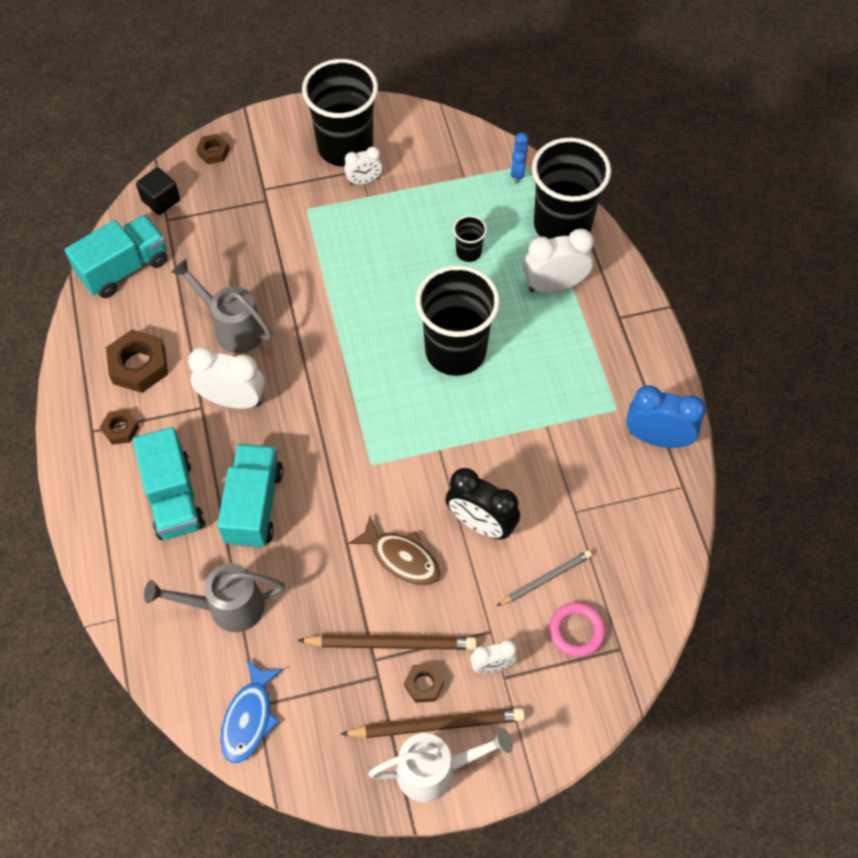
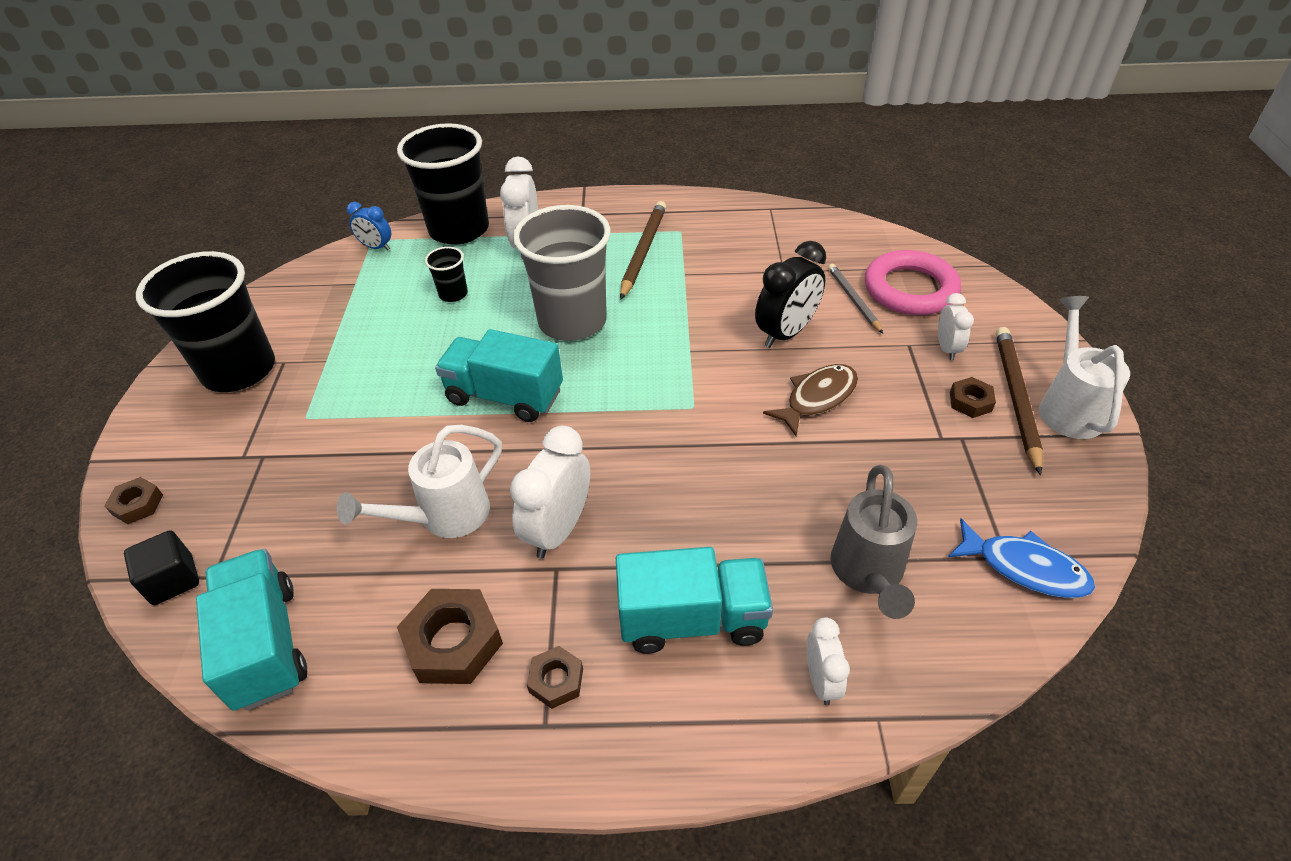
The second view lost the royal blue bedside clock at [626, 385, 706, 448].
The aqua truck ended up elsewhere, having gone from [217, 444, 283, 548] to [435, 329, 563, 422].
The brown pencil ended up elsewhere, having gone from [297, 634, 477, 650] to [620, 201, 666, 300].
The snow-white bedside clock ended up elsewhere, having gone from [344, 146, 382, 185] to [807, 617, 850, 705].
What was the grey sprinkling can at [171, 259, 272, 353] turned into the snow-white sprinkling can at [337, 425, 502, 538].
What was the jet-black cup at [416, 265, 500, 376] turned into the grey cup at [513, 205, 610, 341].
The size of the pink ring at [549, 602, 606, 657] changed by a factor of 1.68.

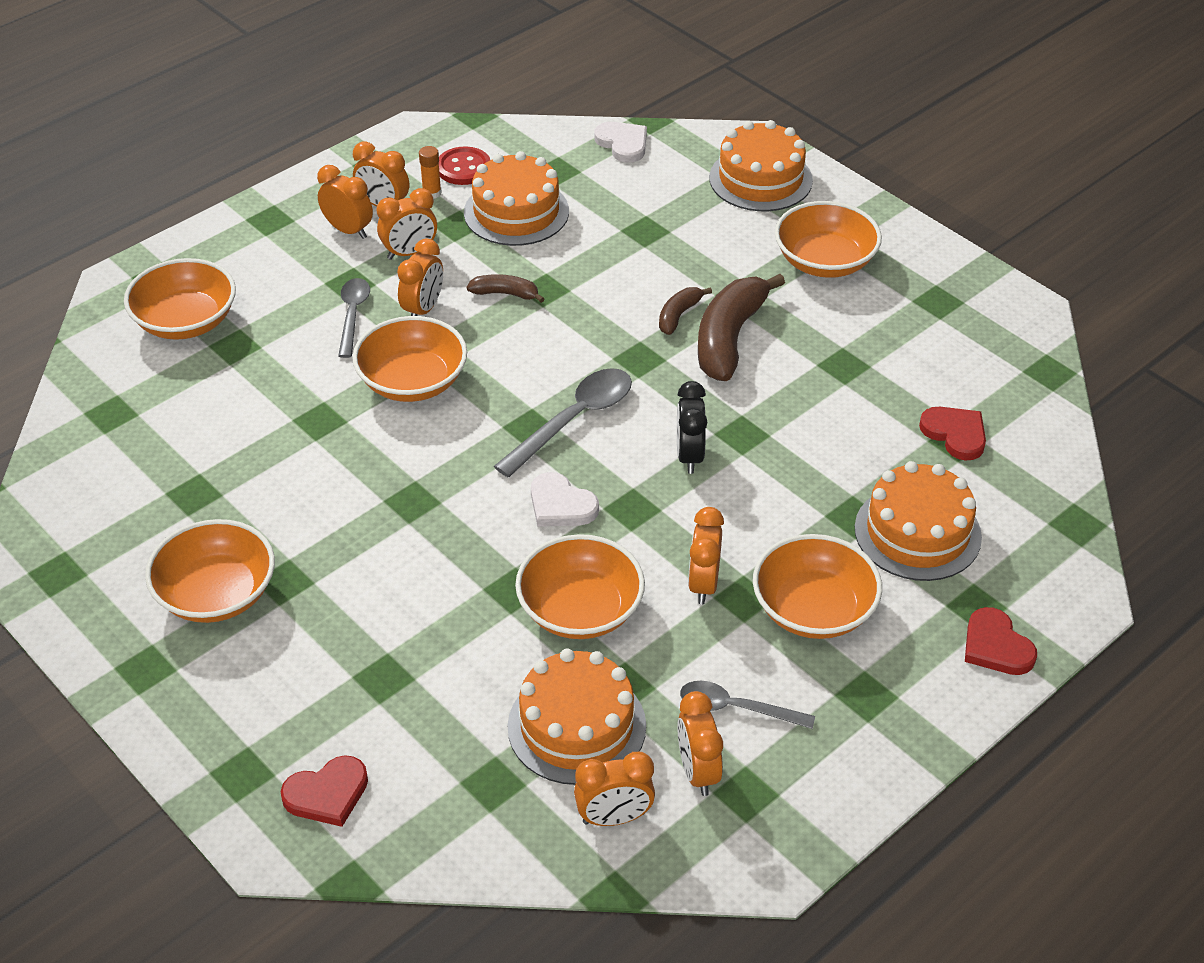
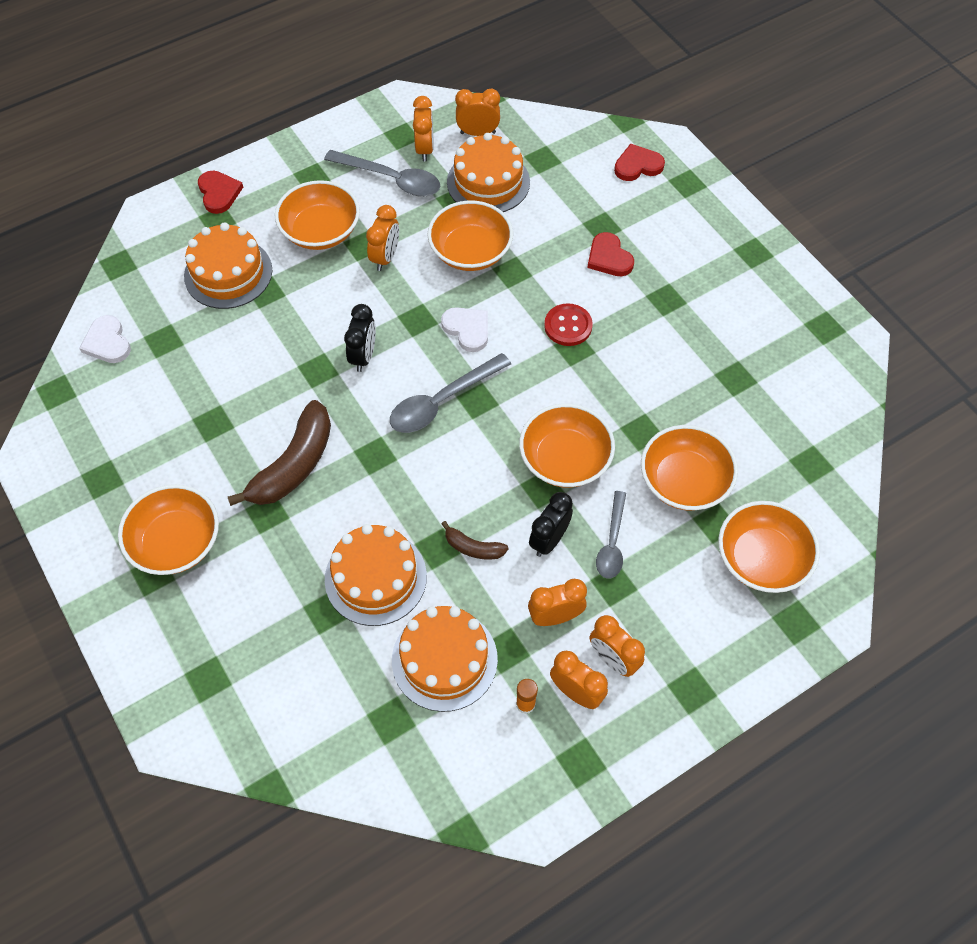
The second view lost the brown banana fruit at [659, 287, 712, 335].
The orange bowl ended up elsewhere, having gone from [145, 519, 275, 623] to [641, 425, 738, 511].
The scarlet button ended up elsewhere, having gone from [439, 146, 490, 185] to [544, 303, 593, 346].
The snow-white heart ended up elsewhere, having gone from [594, 122, 647, 163] to [79, 315, 131, 363].
The orange layer cake ended up elsewhere, having gone from [709, 120, 813, 211] to [325, 524, 427, 626].
The scarlet heart ended up elsewhere, having gone from [919, 407, 986, 461] to [587, 232, 634, 276].
What was the orange bedside clock at [397, 238, 443, 316] turned into the jet-black bedside clock at [529, 492, 573, 557].
The size of the grey teaspoon at [680, 681, 815, 729] changed by a factor of 1.53.

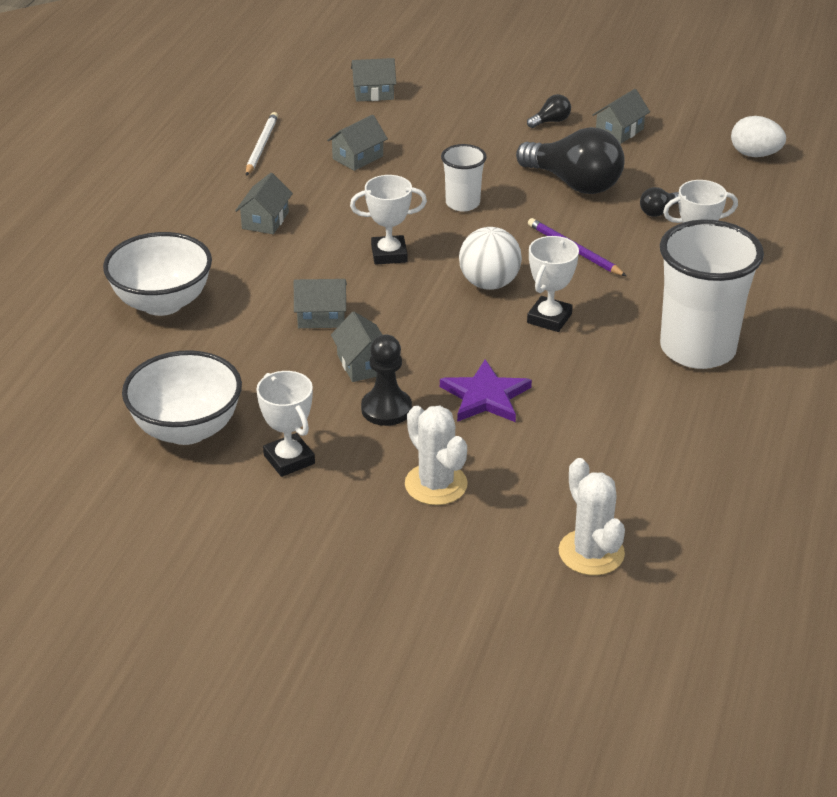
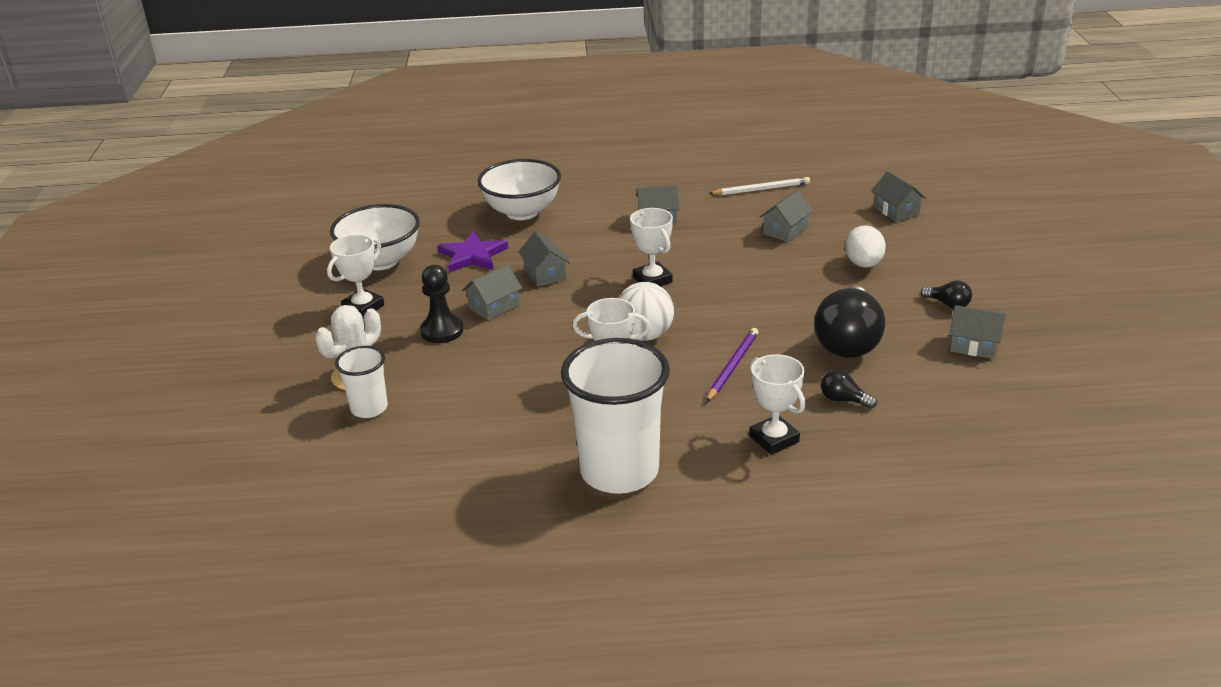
The second view lost the snow-white prickly plant at [559, 458, 625, 575].
The royal purple star shape ended up elsewhere, having gone from [440, 359, 532, 422] to [437, 231, 508, 272].
The snow-white cup ended up elsewhere, having gone from [441, 144, 487, 212] to [335, 346, 388, 418].
The snow-white toy egg ended up elsewhere, having gone from [731, 116, 786, 157] to [845, 225, 886, 268].
The grey house at [327, 115, 388, 171] ended up facing another way, 75 degrees counterclockwise from before.

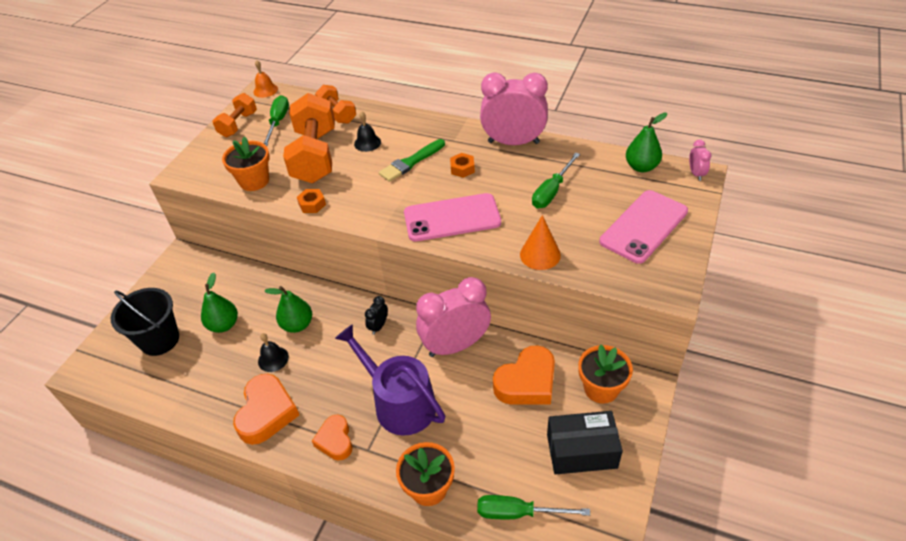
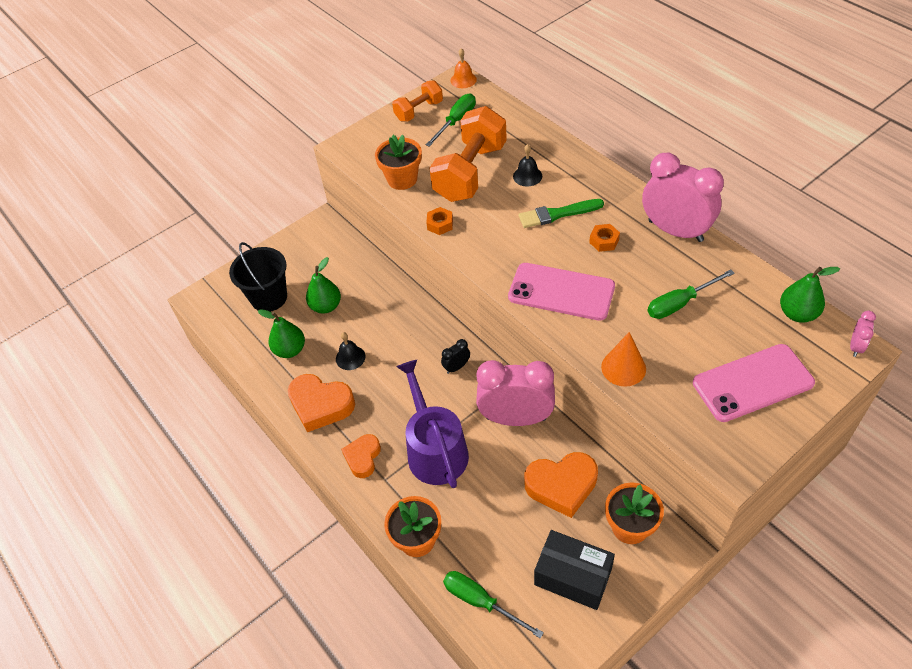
The second view lost the orange dumbbell at [315, 85, 356, 124].
The emerald toy pear ended up elsewhere, having gone from [265, 286, 312, 333] to [258, 309, 305, 358].
The orange heart at [233, 373, 299, 445] ended up facing another way, 75 degrees clockwise from before.

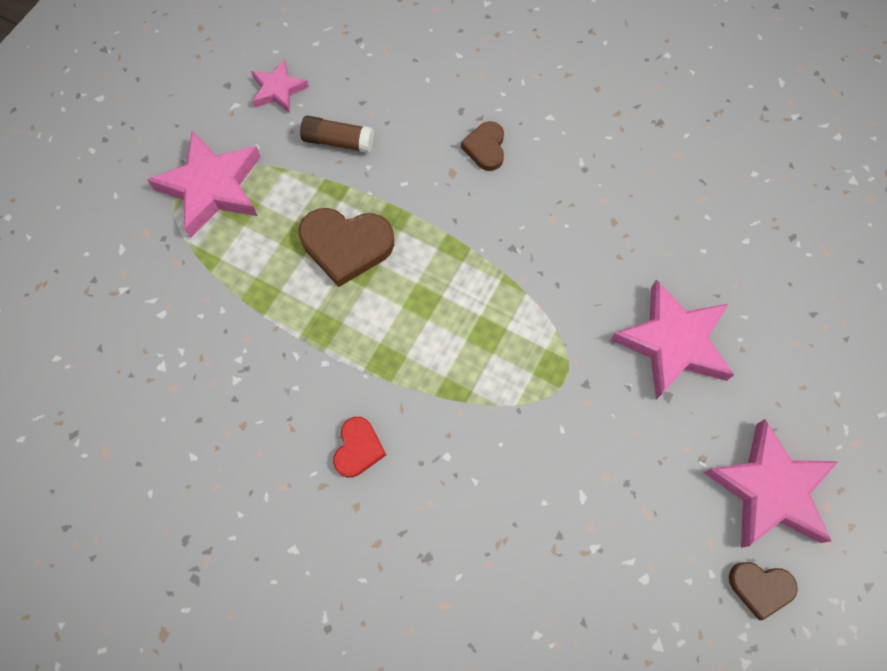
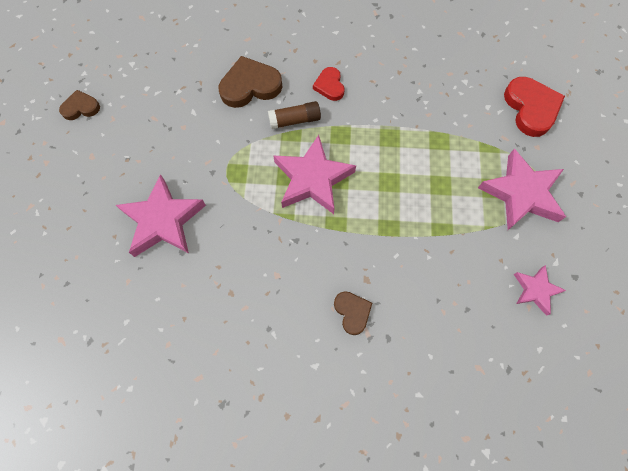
The second view gained the scarlet heart at [504, 77, 565, 137].
The brown heart ended up elsewhere, having gone from [299, 208, 394, 287] to [219, 56, 282, 108].
The brown glue ended up elsewhere, having gone from [300, 116, 374, 153] to [268, 101, 321, 129].
The pink star shape ended up elsewhere, having gone from [703, 419, 839, 548] to [274, 135, 356, 214].

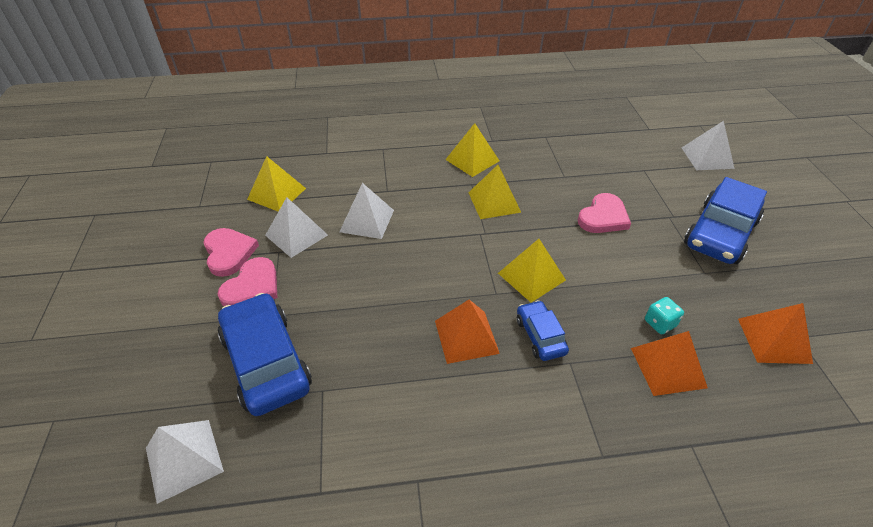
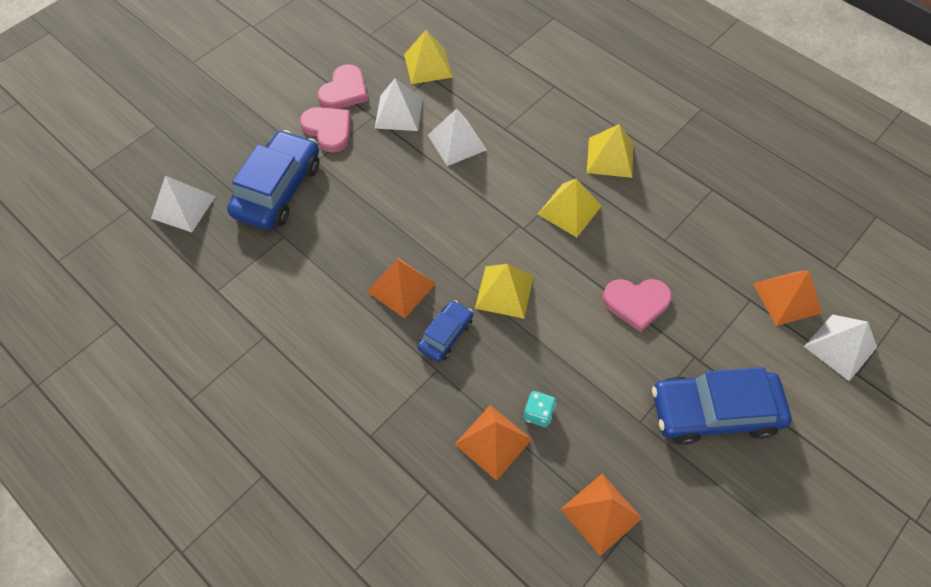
The second view gained the orange solid pyramid at [753, 270, 822, 326].
The pink heart at [218, 257, 277, 306] ended up facing another way, 120 degrees counterclockwise from before.

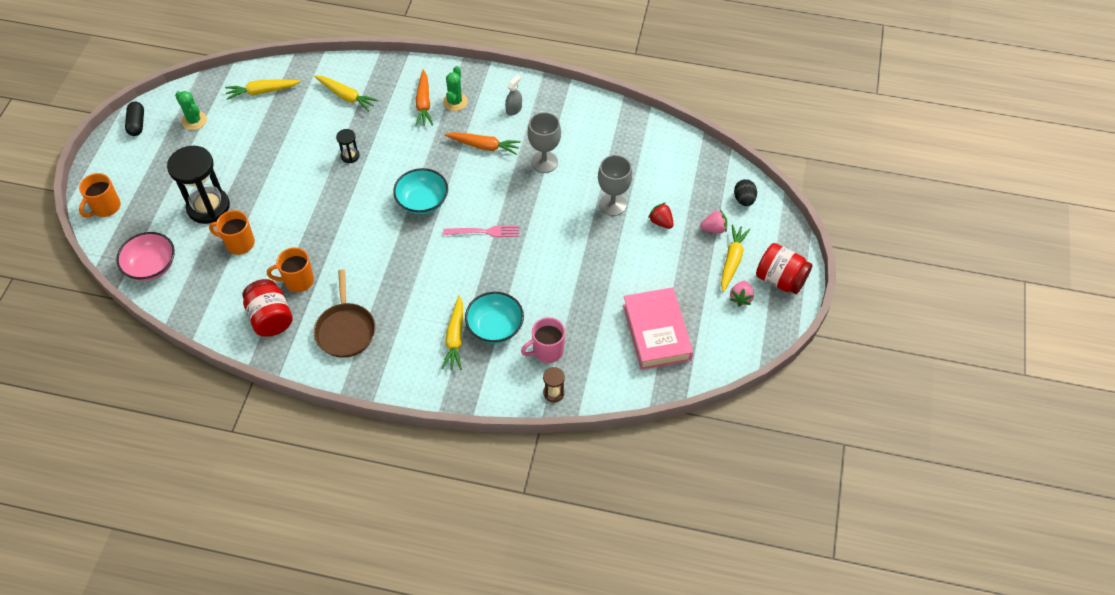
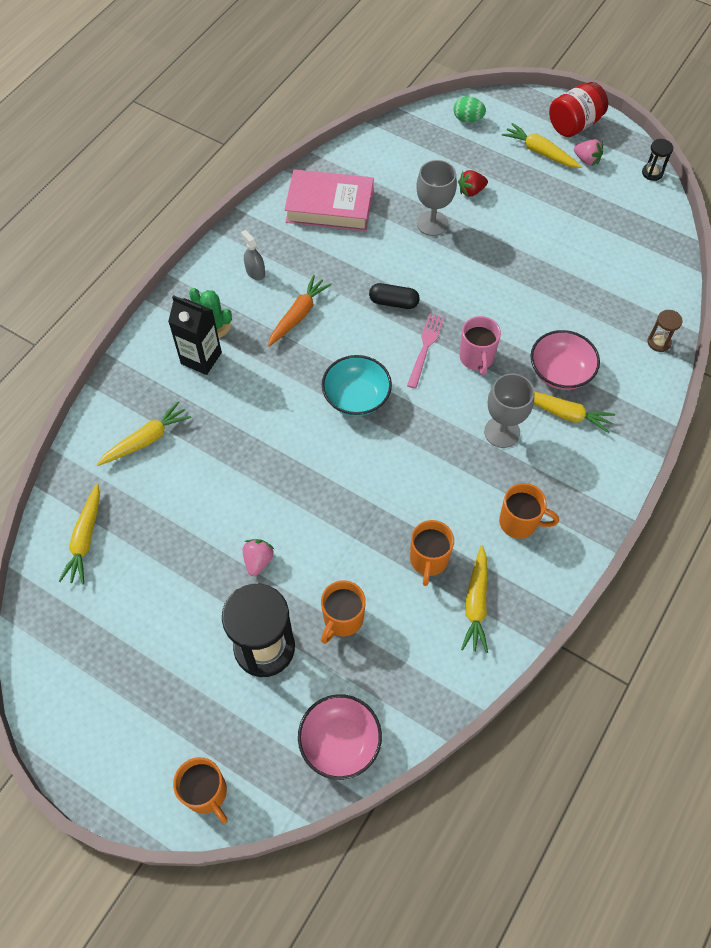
The second view lost the emerald prickly plant at [175, 91, 207, 130].
The jet-black pill shape ended up elsewhere, having gone from [125, 101, 144, 136] to [369, 283, 420, 309].
The jet-black sand timer ended up elsewhere, having gone from [336, 129, 360, 163] to [642, 139, 673, 181].
The pink tea mug ended up elsewhere, having gone from [521, 317, 565, 363] to [459, 316, 501, 376].
The grey chalice ended up elsewhere, having gone from [528, 112, 561, 173] to [484, 374, 534, 448].
The pink hardback ended up elsewhere, having gone from [623, 287, 693, 370] to [284, 169, 374, 231].
The pink strawberry ended up elsewhere, having gone from [700, 210, 727, 234] to [243, 539, 274, 576].
Where the scarlet jar stood at [242, 279, 293, 337], the golden carrot came to stand at [461, 545, 488, 653].
Where the brown skillet stood at [314, 269, 376, 358], the orange tea mug came to stand at [499, 483, 559, 539].
Where the orange carrot stood at [415, 69, 433, 127], the jet-black milk carton came to stand at [168, 295, 222, 375].
What was the aqua bowl at [465, 292, 524, 343] turned into the pink bowl at [531, 330, 600, 390].
What was the jet-black toy egg at [734, 179, 757, 206] turned into the emerald toy egg at [453, 96, 486, 122].

